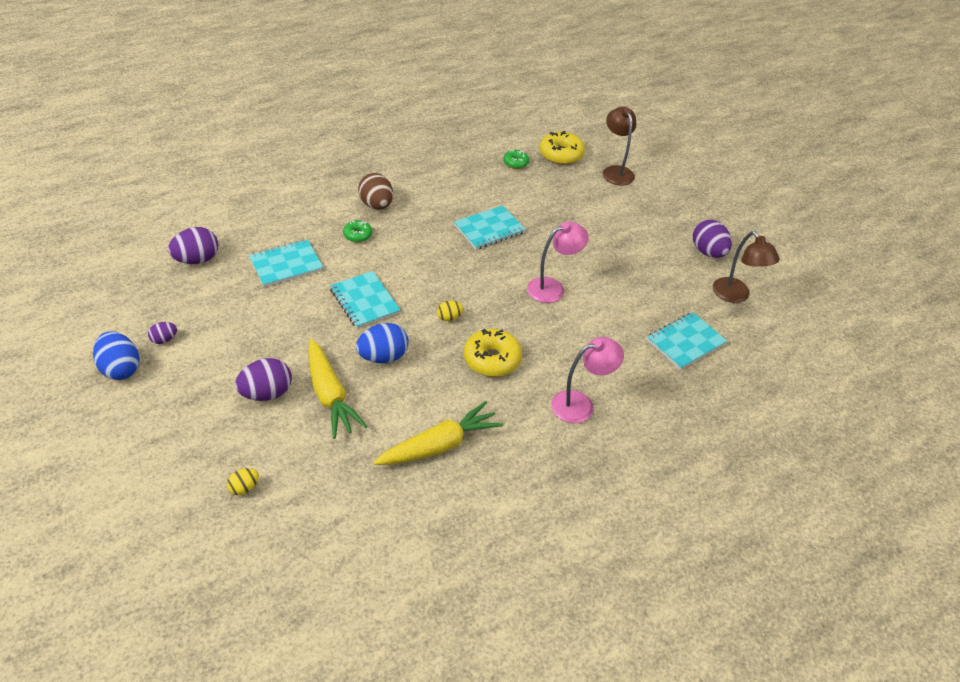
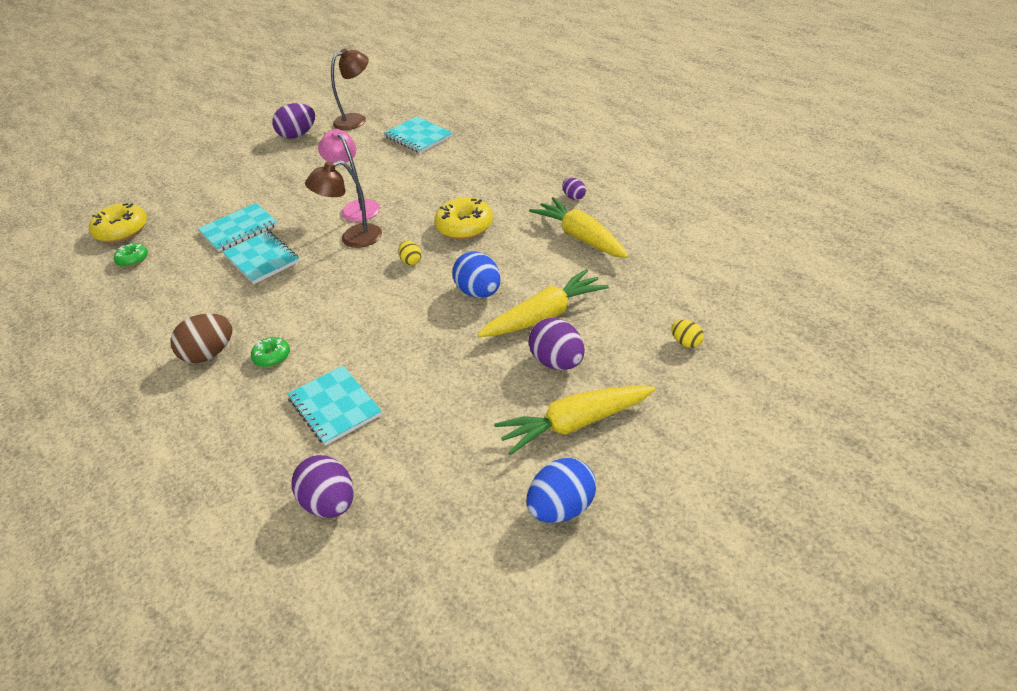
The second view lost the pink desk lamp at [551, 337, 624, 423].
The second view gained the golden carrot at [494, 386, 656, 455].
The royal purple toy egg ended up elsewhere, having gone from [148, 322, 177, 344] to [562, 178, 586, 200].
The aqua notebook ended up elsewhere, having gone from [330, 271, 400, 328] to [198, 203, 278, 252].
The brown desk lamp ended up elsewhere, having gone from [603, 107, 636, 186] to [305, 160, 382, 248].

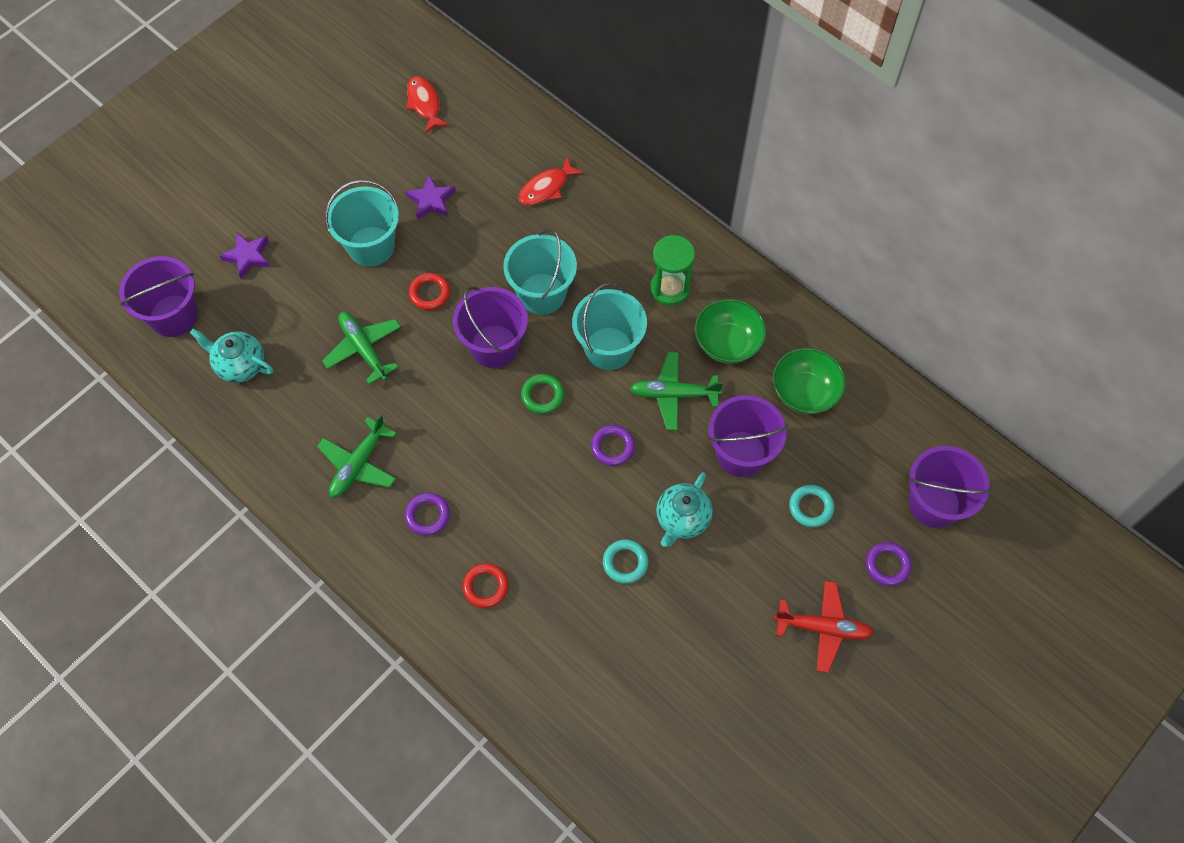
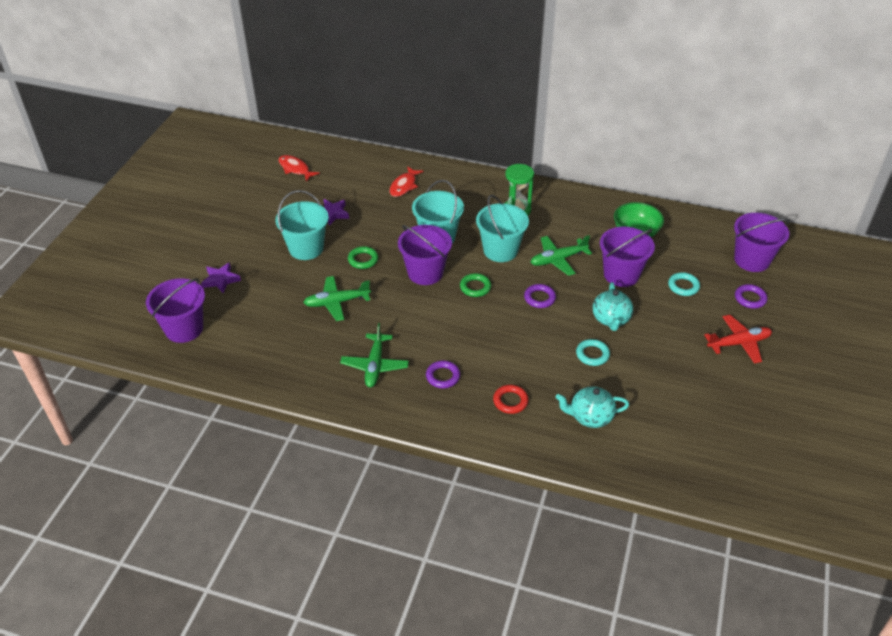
The second view lost the emerald bowl at [695, 299, 767, 364].
The aqua tea pot ended up elsewhere, having gone from [190, 328, 273, 383] to [556, 386, 629, 428].
What was the scarlet ring at [409, 273, 450, 310] turned into the emerald ring at [348, 246, 378, 269].
The emerald aeroplane at [322, 312, 401, 384] ended up facing another way, 45 degrees counterclockwise from before.

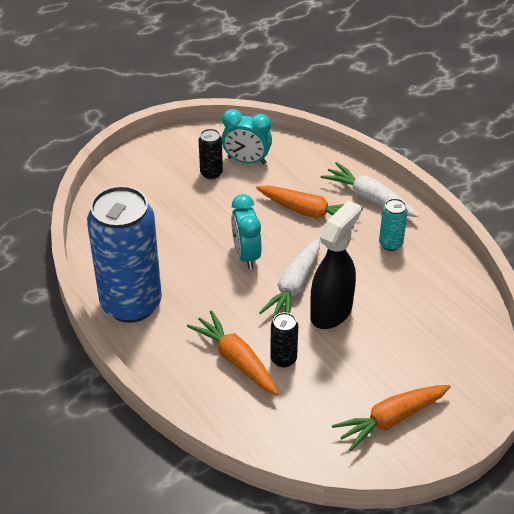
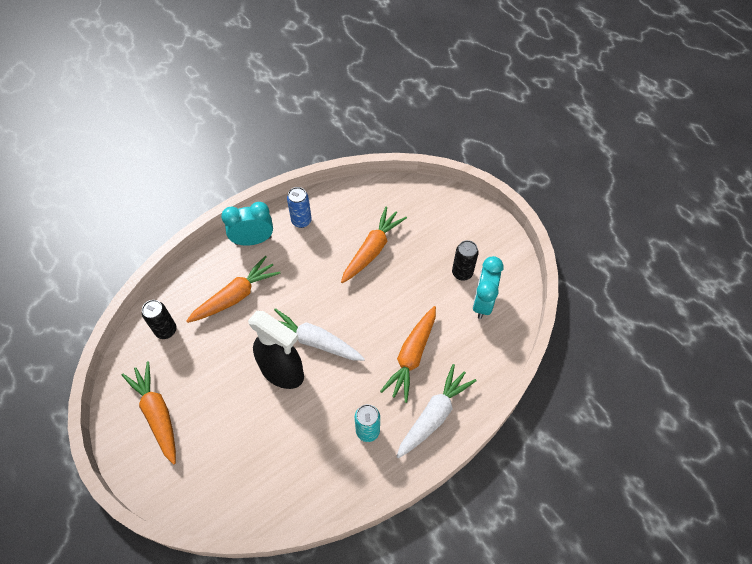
The second view gained the orange carrot at [341, 207, 407, 283].
The aqua bedside clock ended up elsewhere, having gone from [231, 194, 262, 269] to [221, 202, 273, 246].
The jet-black soda can ended up elsewhere, having gone from [270, 312, 298, 368] to [142, 300, 176, 339].
The size of the royal blue soda can at [87, 186, 162, 323] changed by a factor of 0.41.

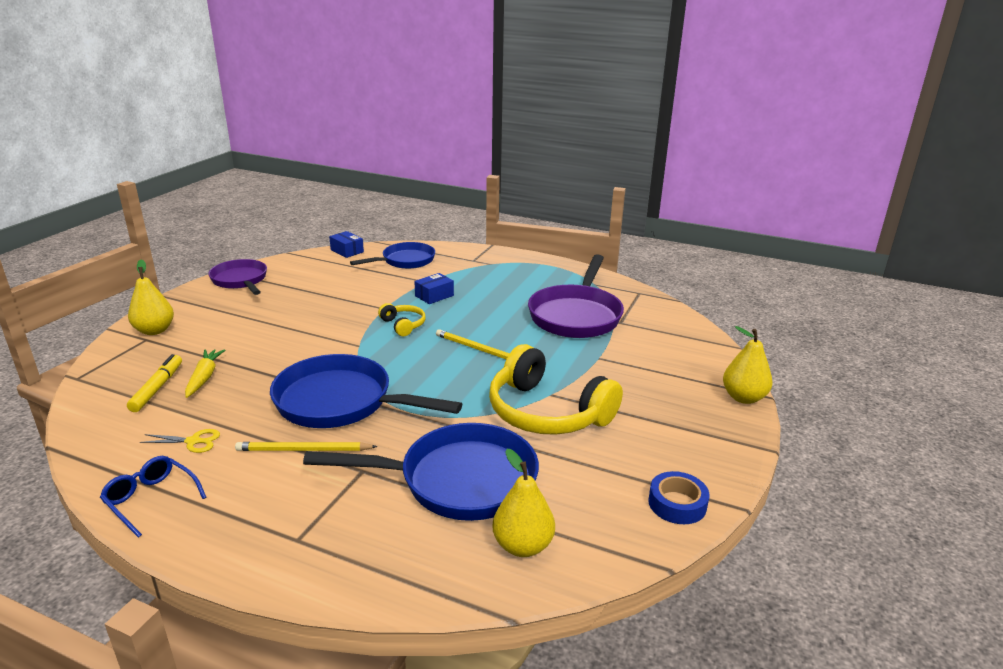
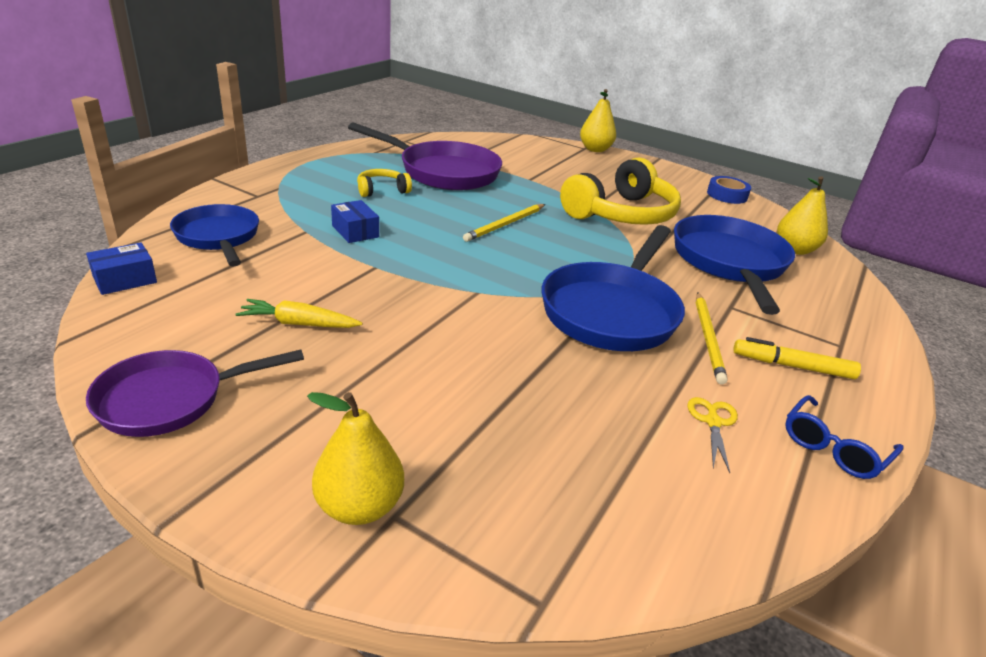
The golden felt pen ended up elsewhere, having gone from [127, 354, 182, 412] to [733, 337, 861, 379].
The golden carrot ended up elsewhere, having gone from [185, 349, 225, 398] to [235, 299, 362, 328].
The golden headphones ended up elsewhere, having gone from [378, 303, 426, 336] to [357, 169, 412, 197].

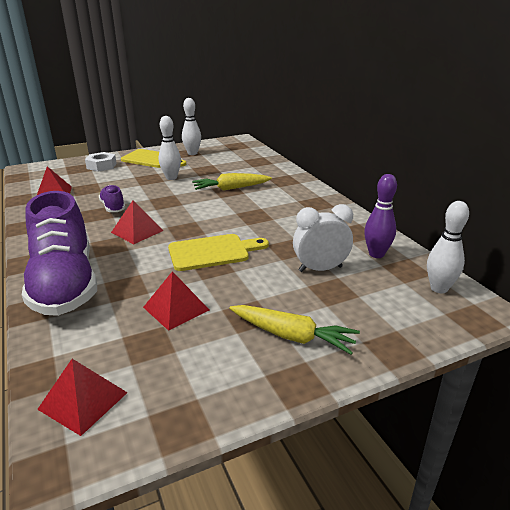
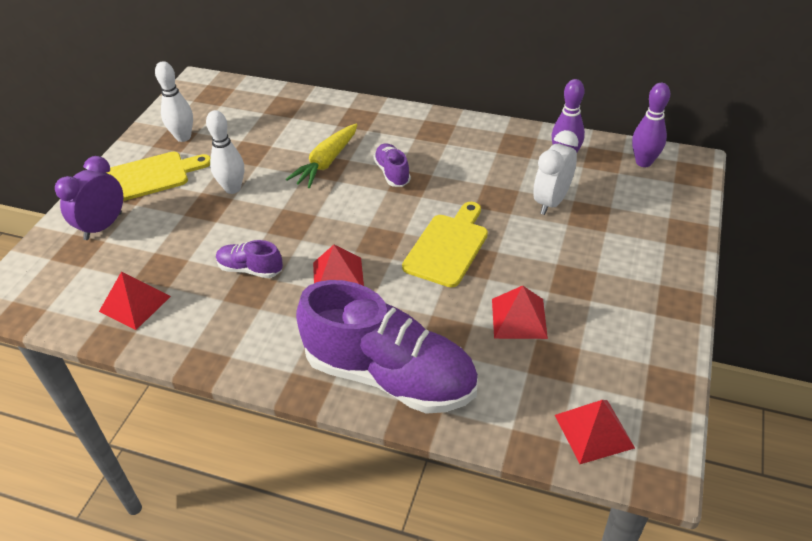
The second view lost the golden carrot at [229, 305, 360, 354].
The second view gained the royal purple shoe at [373, 143, 411, 187].
Where the snow-white nut stood at [85, 152, 117, 172], the royal purple bedside clock came to stand at [55, 156, 123, 240].
What was the snow-white skittle at [427, 201, 469, 293] turned into the royal purple skittle at [632, 83, 670, 167].

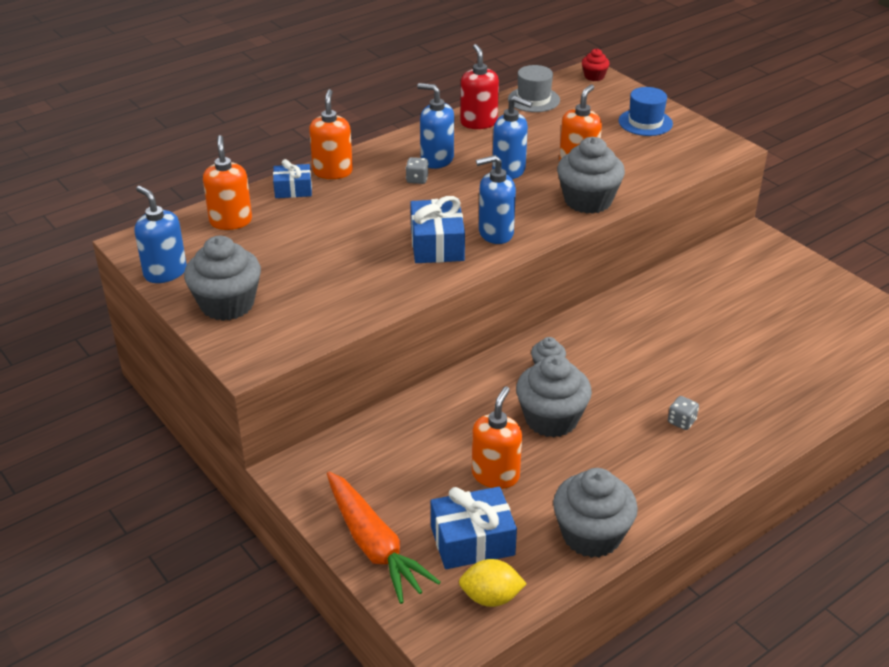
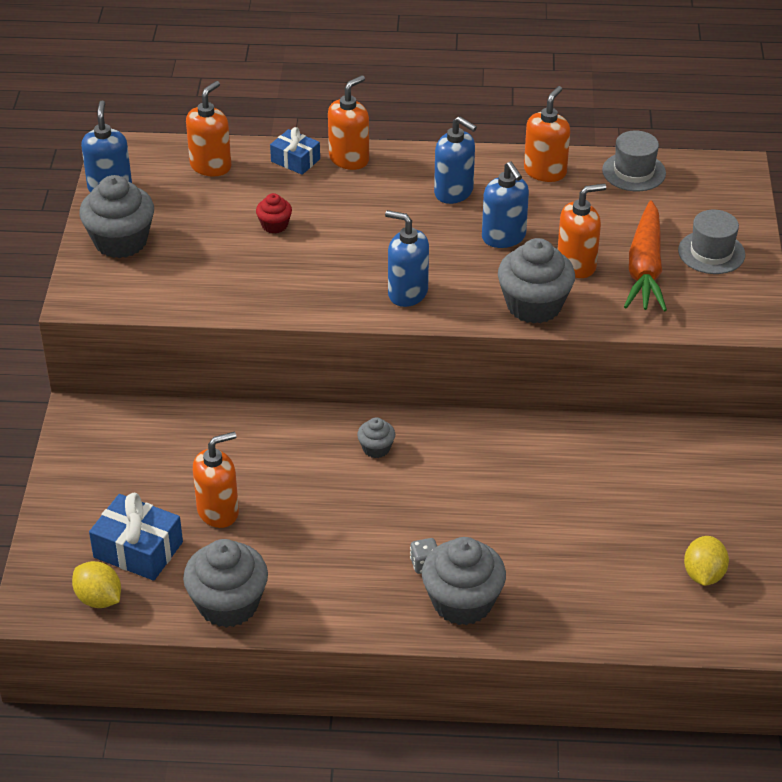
The second view lost the grey dice at [406, 157, 429, 184].
The second view lost the royal blue wrapped gift at [410, 196, 465, 263].
The second view gained the golden lemon at [684, 536, 729, 586].
The orange carrot ended up elsewhere, having gone from [327, 472, 441, 604] to [624, 200, 667, 312].
The grey fairy cake ended up elsewhere, having gone from [516, 355, 592, 438] to [422, 537, 506, 625].
The scarlet fairy cake ended up elsewhere, having gone from [582, 49, 610, 81] to [256, 193, 292, 234].
What was the scarlet soap pump at [460, 44, 499, 129] turned into the orange soap pump at [524, 86, 570, 182].
What was the royal blue hat at [619, 87, 673, 136] turned into the grey hat at [678, 210, 745, 274].
The royal blue soap pump at [417, 83, 454, 169] ended up facing another way, 150 degrees clockwise from before.

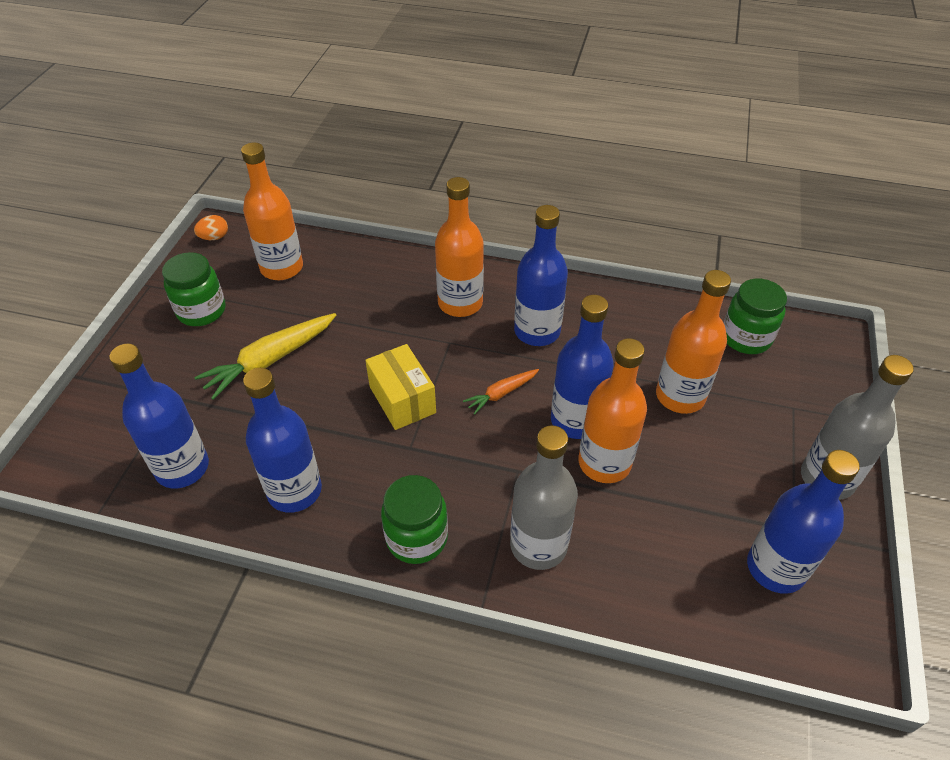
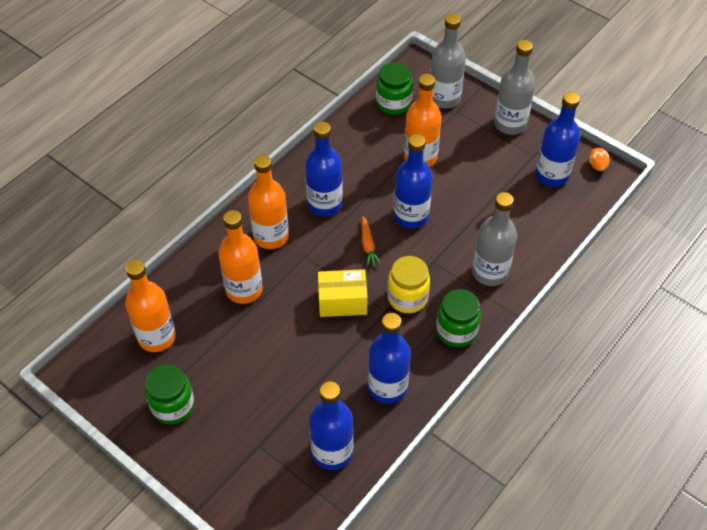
The second view lost the golden carrot at [194, 313, 336, 400].
The second view gained the golden jar at [387, 256, 430, 313].
The second view gained the grey bottle at [430, 14, 466, 108].
The orange toy egg ended up elsewhere, having gone from [194, 215, 228, 240] to [589, 148, 610, 171].
The orange bottle ended up elsewhere, having gone from [578, 338, 647, 483] to [218, 210, 263, 304].

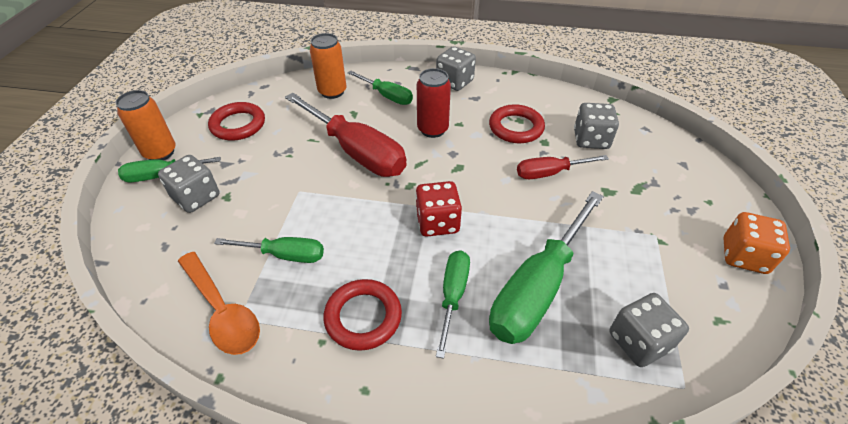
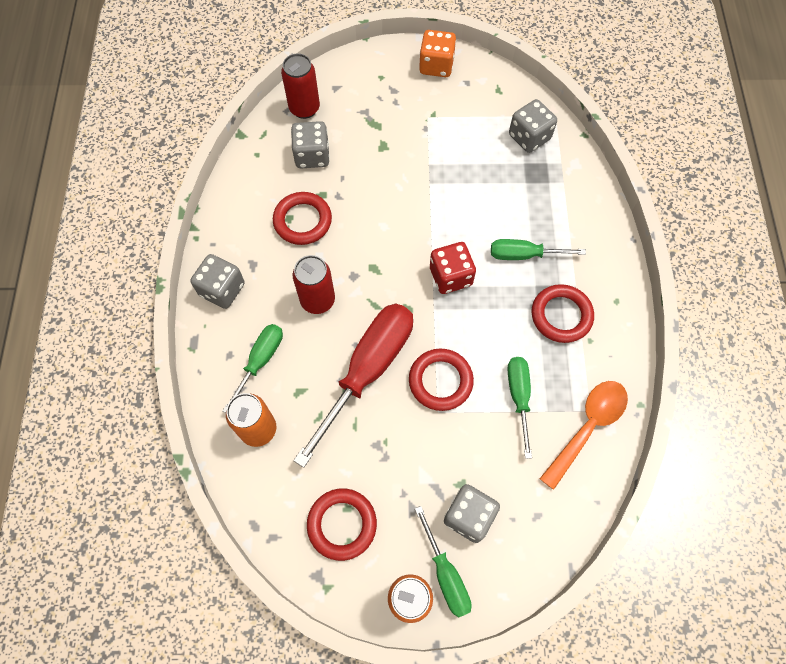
The second view lost the emerald hand screwdriver at [489, 191, 604, 344].
The second view lost the scarlet hand screwdriver at [517, 155, 609, 179].
The second view gained the scarlet soda can at [281, 53, 320, 119].
The second view gained the scarlet ring at [409, 349, 474, 411].

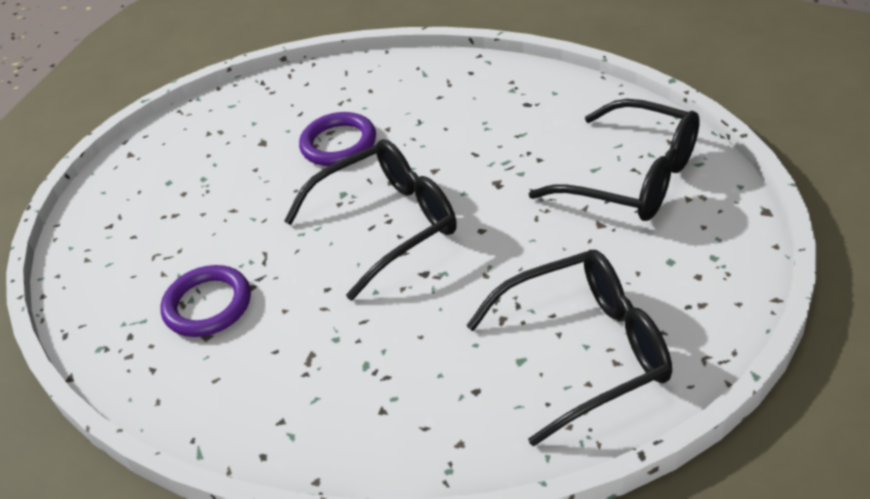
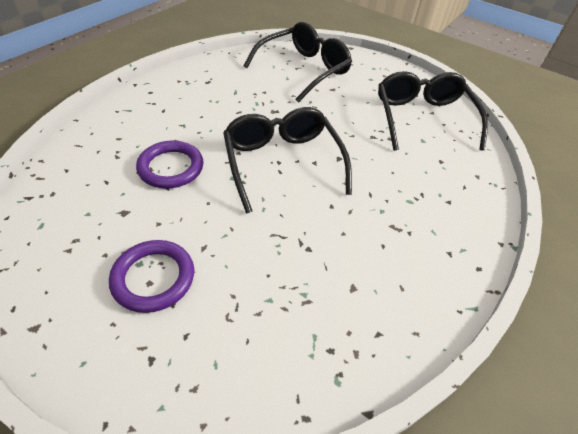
The royal purple ring ended up elsewhere, having gone from [161, 265, 251, 337] to [109, 240, 194, 313].

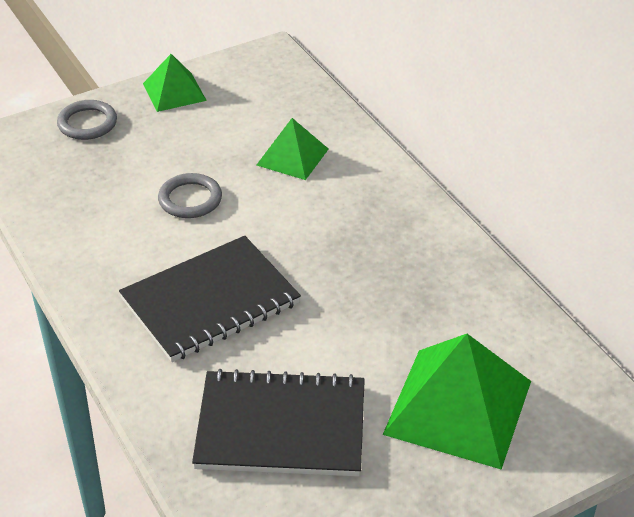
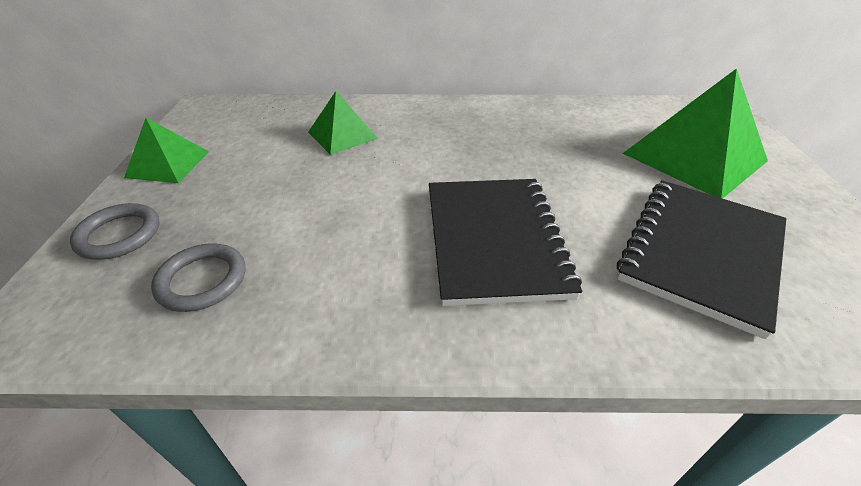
The grey ring ended up elsewhere, having gone from [158, 173, 222, 218] to [151, 243, 246, 312].

